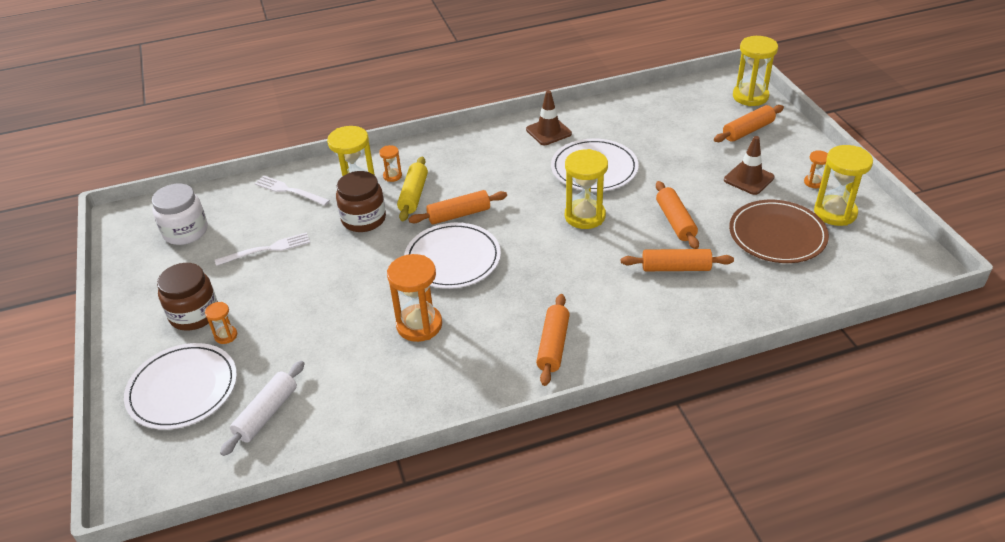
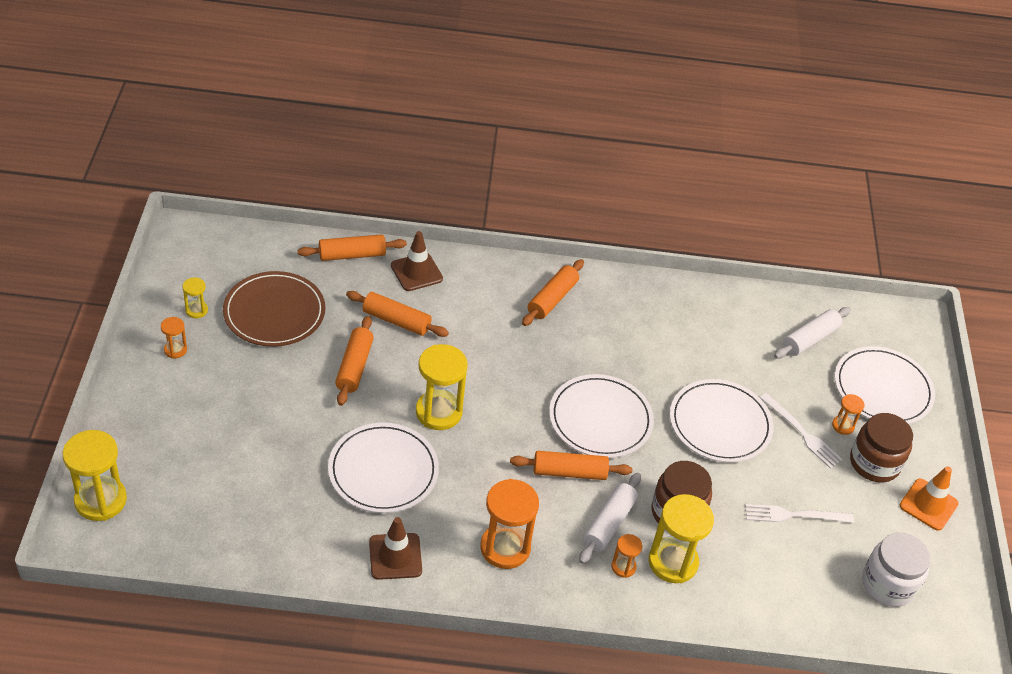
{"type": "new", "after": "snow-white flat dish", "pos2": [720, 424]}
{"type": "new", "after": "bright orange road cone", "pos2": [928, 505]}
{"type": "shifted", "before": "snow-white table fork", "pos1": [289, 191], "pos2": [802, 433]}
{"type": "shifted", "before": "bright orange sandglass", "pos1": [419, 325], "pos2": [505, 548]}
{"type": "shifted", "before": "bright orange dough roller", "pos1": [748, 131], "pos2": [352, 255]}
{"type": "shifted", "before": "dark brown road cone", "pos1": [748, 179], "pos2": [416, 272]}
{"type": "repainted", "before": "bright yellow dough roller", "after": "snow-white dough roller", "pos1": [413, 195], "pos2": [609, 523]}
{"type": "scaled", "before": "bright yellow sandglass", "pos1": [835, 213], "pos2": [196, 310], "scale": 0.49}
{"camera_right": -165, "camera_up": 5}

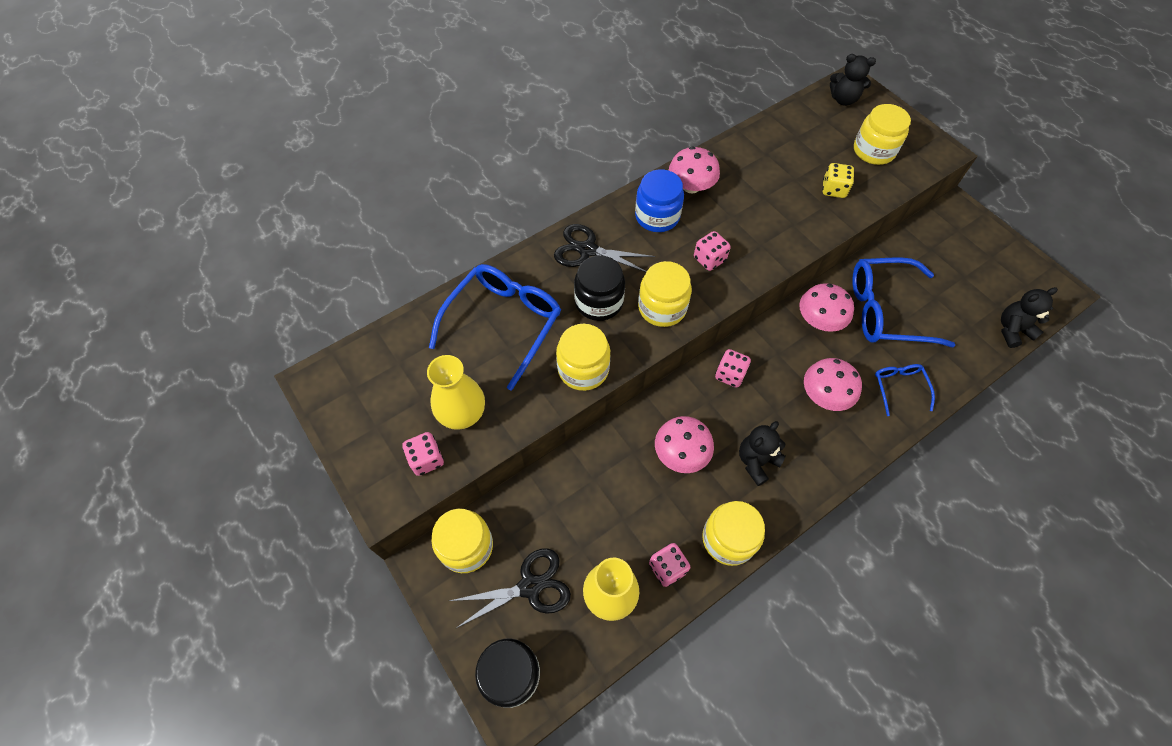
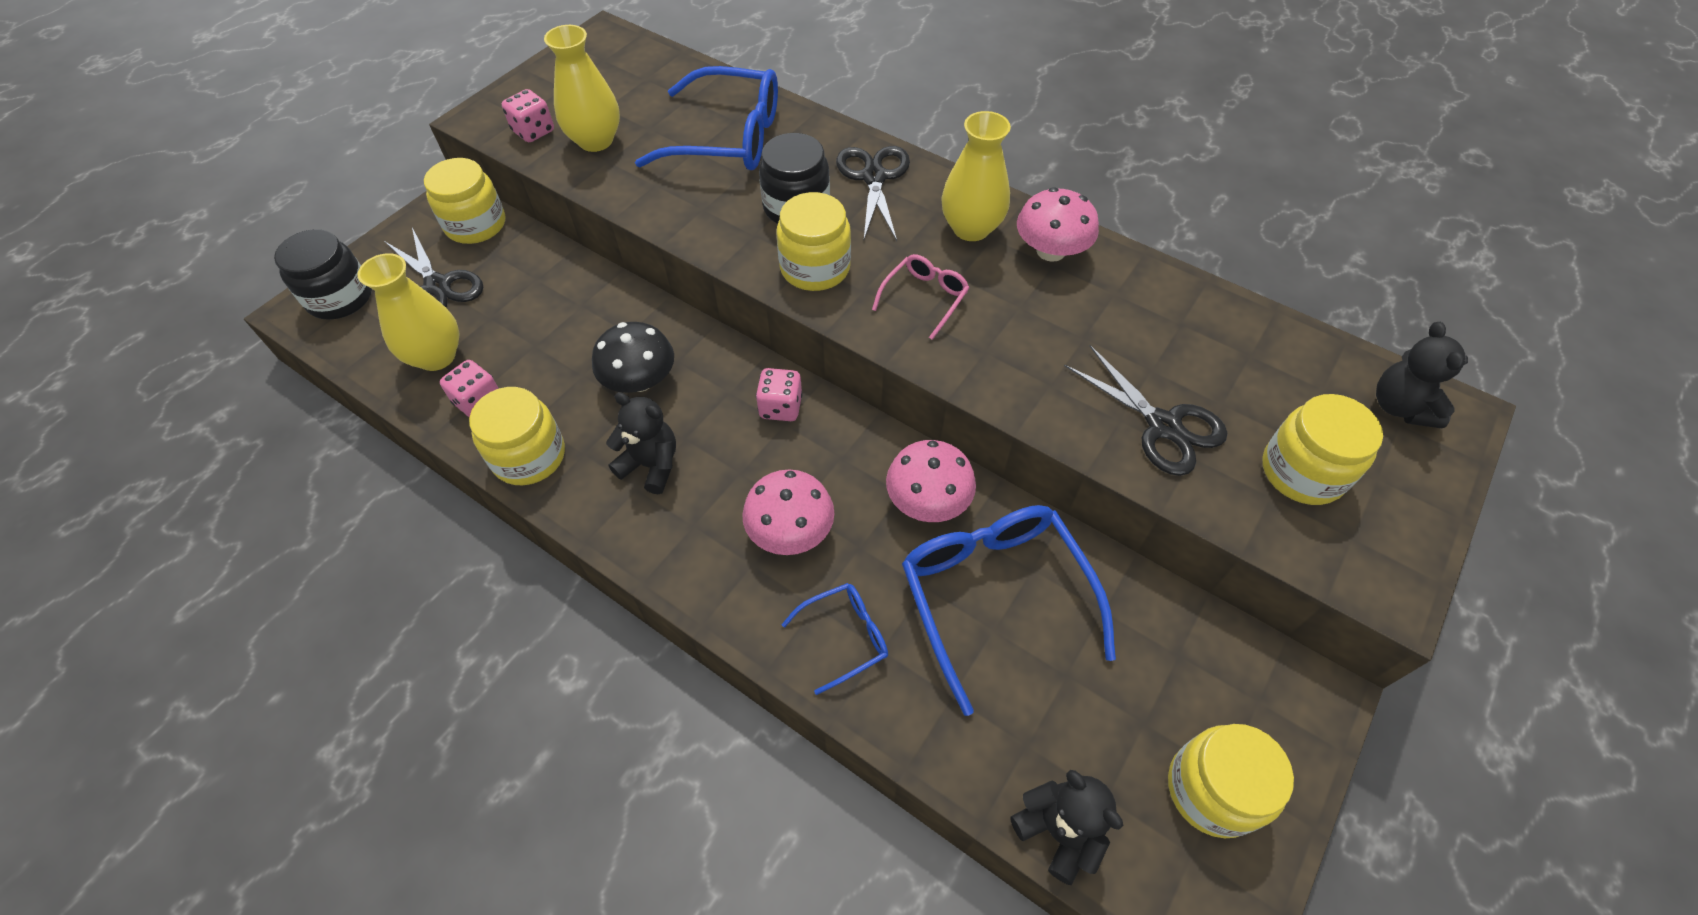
{"type": "shifted", "before": "bright yellow jar", "pos1": [583, 369], "pos2": [1212, 789]}
{"type": "swapped", "before": "blue jar", "after": "bright yellow flower vase", "pos1": [657, 216], "pos2": [971, 228]}
{"type": "swapped", "before": "rose-pink die", "after": "rose-pink spectacles", "pos1": [709, 259], "pos2": [924, 299]}
{"type": "swapped", "before": "bright yellow die", "after": "black pair of scissors", "pos1": [833, 189], "pos2": [1163, 426]}
{"type": "repainted", "before": "rose-pink toadstool", "after": "black toadstool", "pos1": [681, 453], "pos2": [640, 380]}
{"camera_right": 70, "camera_up": -5}

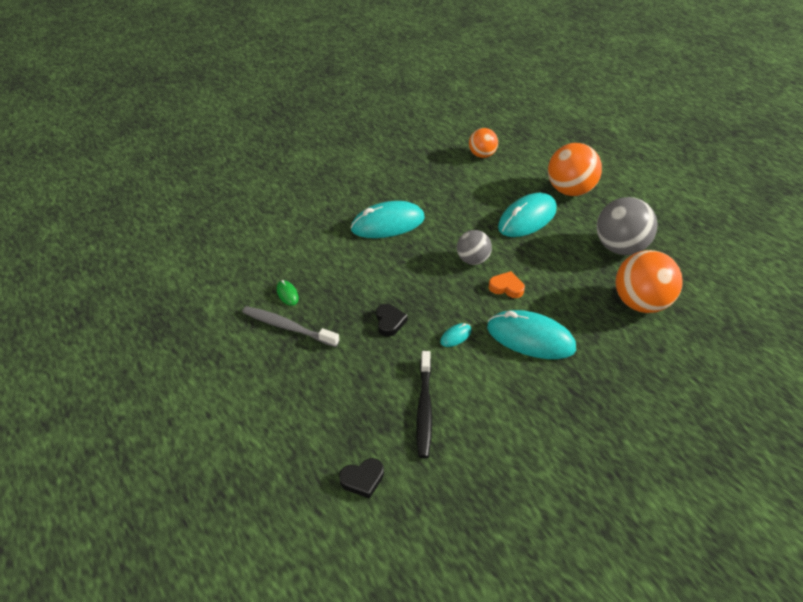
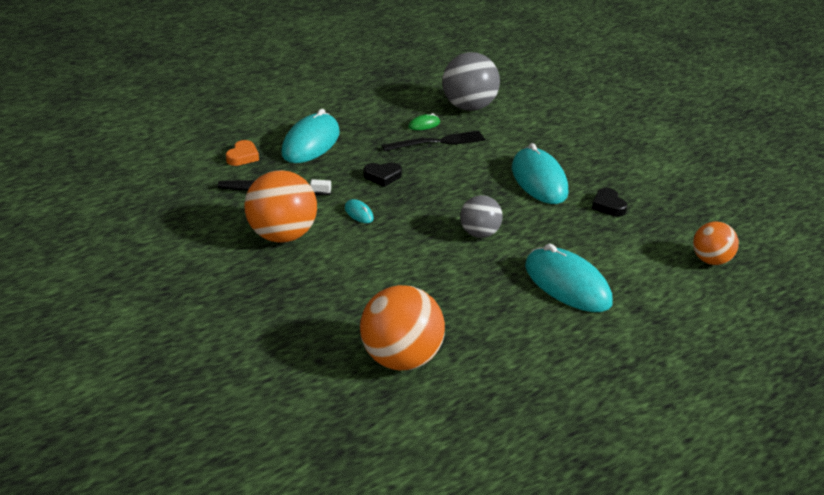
{"type": "gone", "before": "gray toothbrush", "pos1": [288, 327]}
{"type": "new", "after": "black table fork", "pos2": [437, 142]}
{"type": "shifted", "before": "black heart", "pos1": [362, 479], "pos2": [608, 206]}
{"type": "shifted", "before": "aqua mouse", "pos1": [530, 338], "pos2": [311, 143]}
{"type": "shifted", "before": "bright orange heart", "pos1": [506, 287], "pos2": [243, 156]}
{"type": "shifted", "before": "bright orange sphere", "pos1": [569, 190], "pos2": [282, 235]}
{"type": "shifted", "before": "gray sphere", "pos1": [619, 247], "pos2": [469, 107]}
{"camera_right": 90, "camera_up": -10}

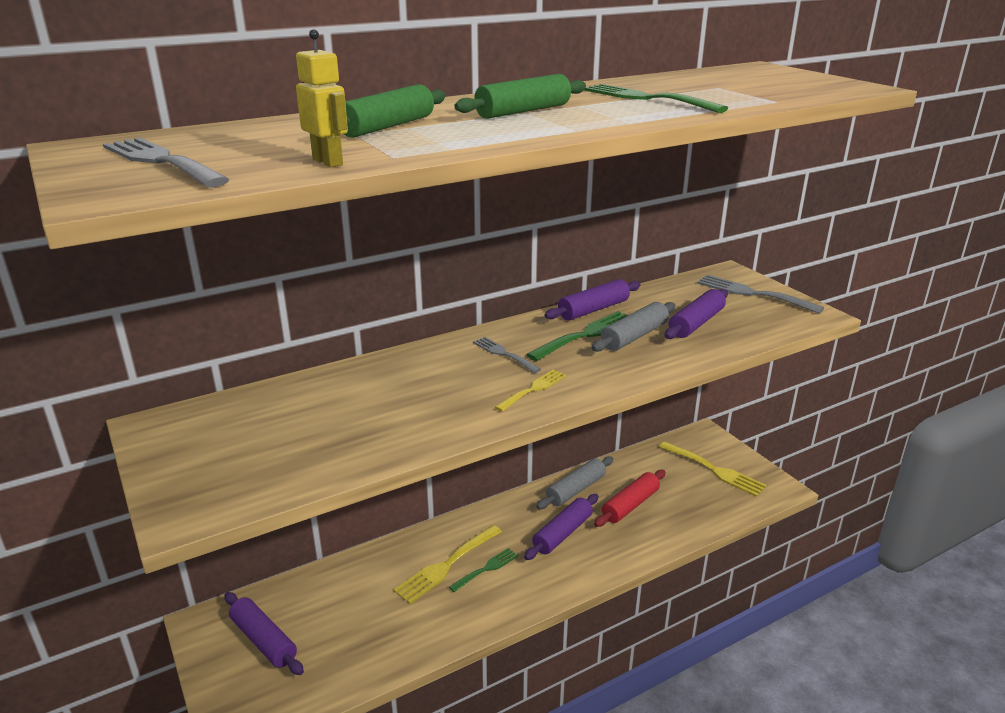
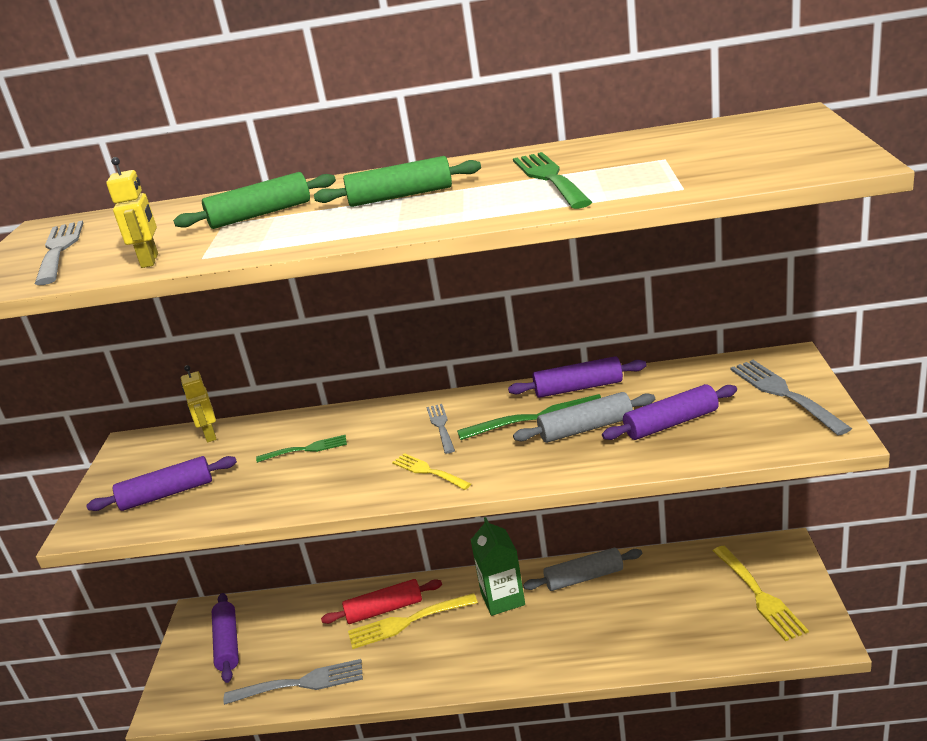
{"type": "new", "after": "bright yellow robot", "pos2": [209, 435]}
{"type": "new", "after": "gray table fork", "pos2": [301, 683]}
{"type": "new", "after": "green juice carton", "pos2": [502, 598]}
{"type": "shifted", "before": "green table fork", "pos1": [486, 569], "pos2": [306, 449]}
{"type": "shifted", "before": "violet dough roller", "pos1": [562, 533], "pos2": [167, 494]}
{"type": "shifted", "before": "red dough roller", "pos1": [630, 505], "pos2": [384, 609]}
{"type": "rotated", "before": "bright yellow table fork", "pos1": [533, 389], "pos2": [428, 471], "turn": -120}
{"camera_right": 35, "camera_up": 0}

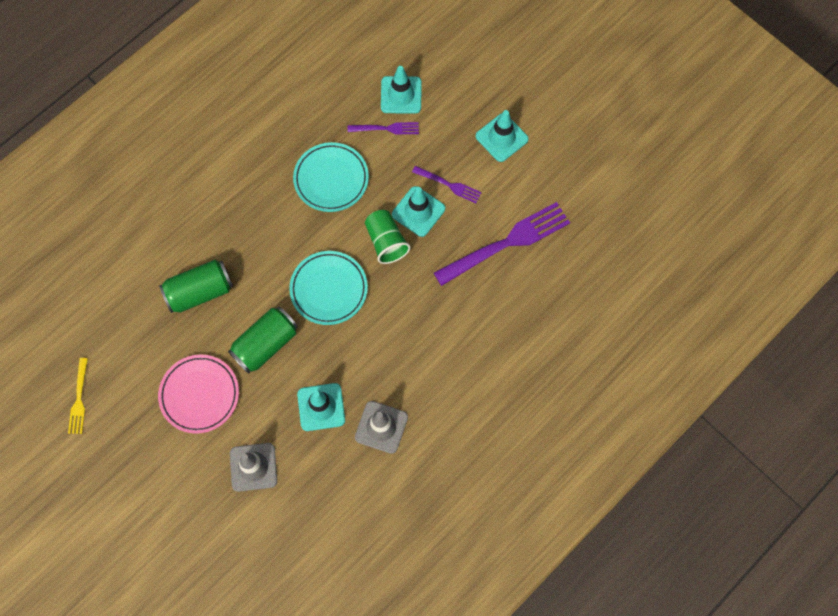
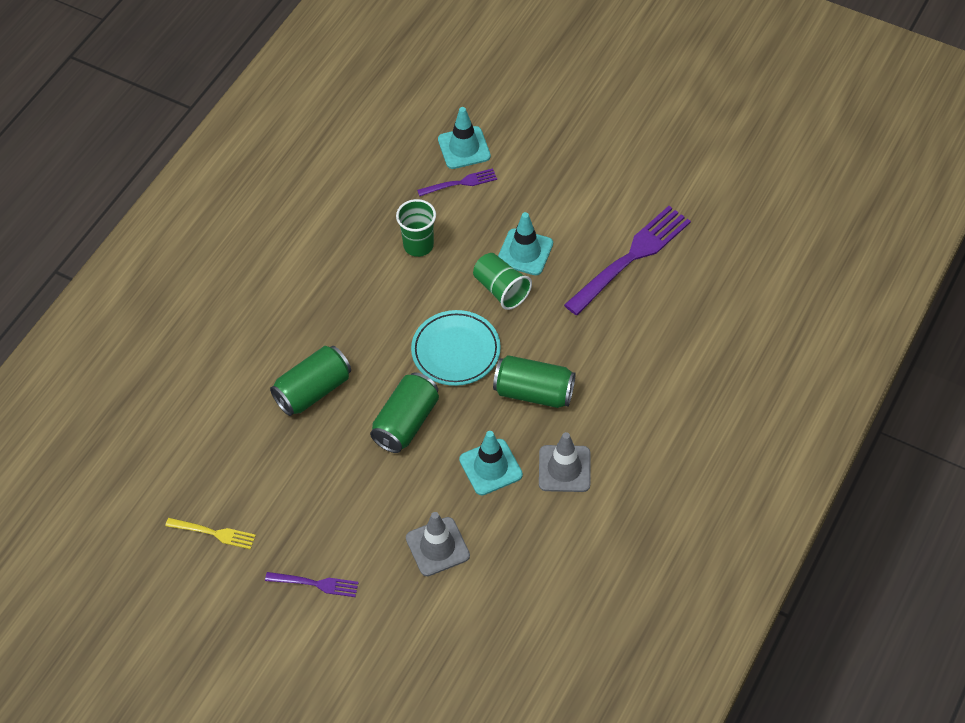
{"type": "gone", "before": "rose-pink flat dish", "pos1": [199, 395]}
{"type": "gone", "before": "aqua road cone", "pos1": [501, 138]}
{"type": "new", "after": "green soda can", "pos2": [534, 392]}
{"type": "shifted", "before": "violet table fork", "pos1": [449, 185], "pos2": [315, 584]}
{"type": "swapped", "before": "aqua flat dish", "after": "green beaker", "pos1": [331, 179], "pos2": [418, 245]}
{"type": "rotated", "before": "bright yellow table fork", "pos1": [79, 399], "pos2": [214, 533], "turn": -60}
{"camera_right": -15, "camera_up": -15}

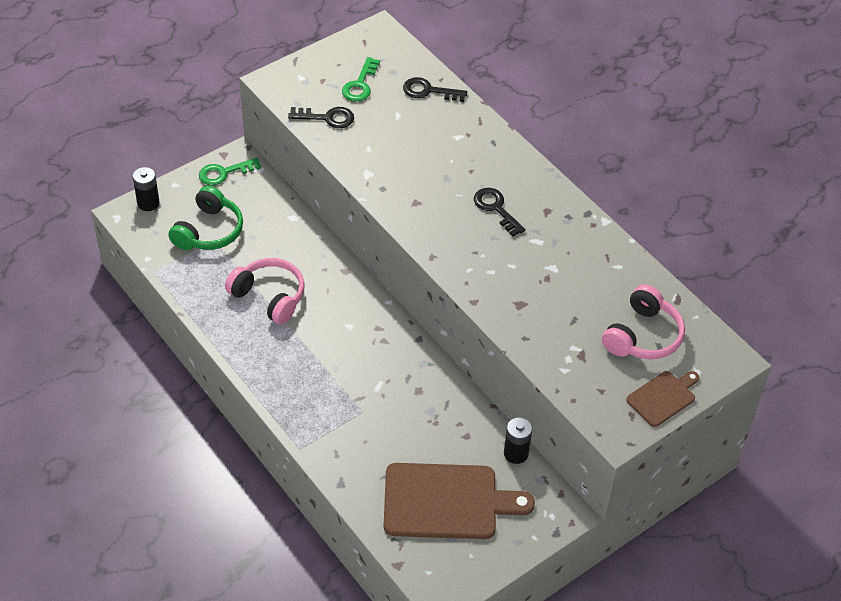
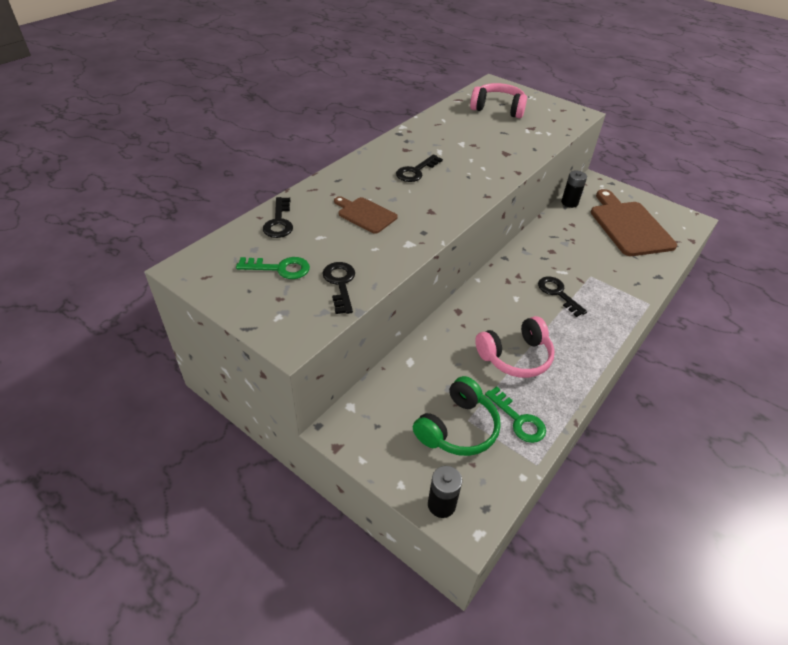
{"type": "new", "after": "black door key", "pos2": [558, 293]}
{"type": "shifted", "before": "green door key", "pos1": [224, 173], "pos2": [519, 420]}
{"type": "shifted", "before": "dark brown bread board", "pos1": [663, 397], "pos2": [365, 214]}
{"type": "rotated", "before": "green over-ear headphones", "pos1": [209, 231], "pos2": [458, 428], "turn": 120}
{"type": "rotated", "before": "rose-pink over-ear headphones", "pos1": [269, 296], "pos2": [515, 356], "turn": -135}
{"camera_right": -105, "camera_up": -5}

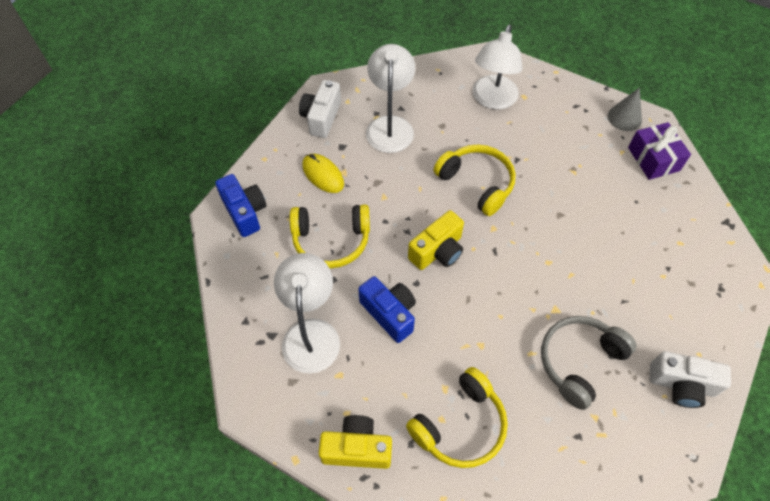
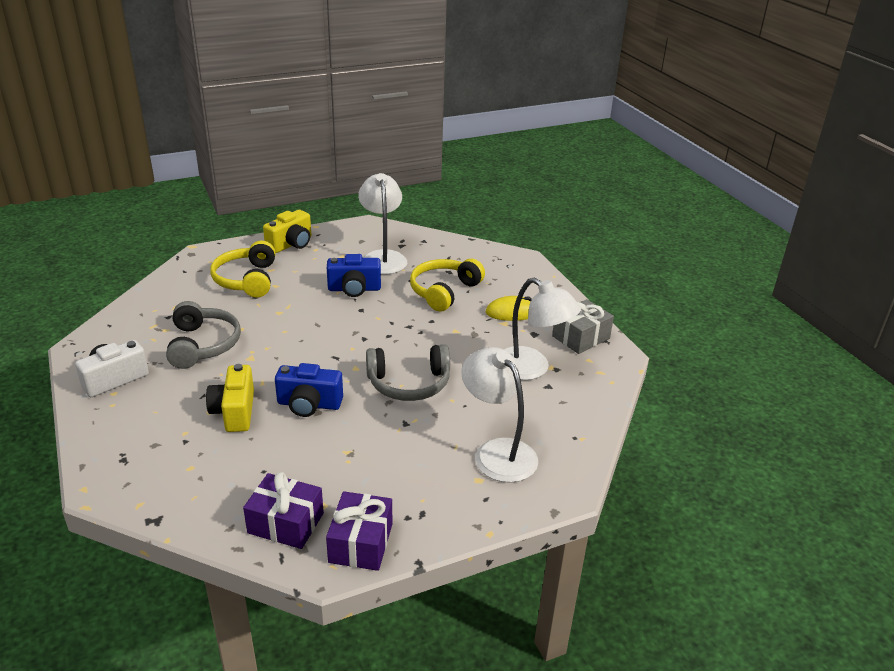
{"type": "shifted", "before": "blue photo camera", "pos1": [245, 212], "pos2": [309, 404]}
{"type": "shifted", "before": "bright yellow photo camera", "pos1": [437, 251], "pos2": [235, 412]}
{"type": "swapped", "before": "snow-white photo camera", "after": "gray present", "pos1": [321, 117], "pos2": [581, 337]}
{"type": "swapped", "before": "gray cone shape", "after": "violet present", "pos1": [624, 118], "pos2": [361, 543]}
{"type": "repainted", "before": "bright yellow over-ear headphones", "after": "gray over-ear headphones", "pos1": [476, 183], "pos2": [409, 383]}
{"type": "rotated", "before": "snow-white lamp", "pos1": [311, 333], "pos2": [383, 257], "turn": -135}
{"camera_right": 125, "camera_up": -25}

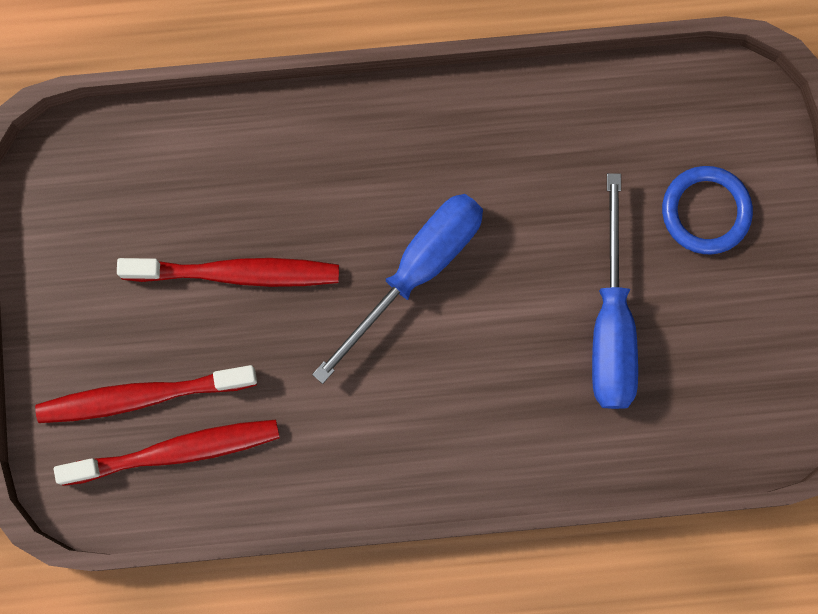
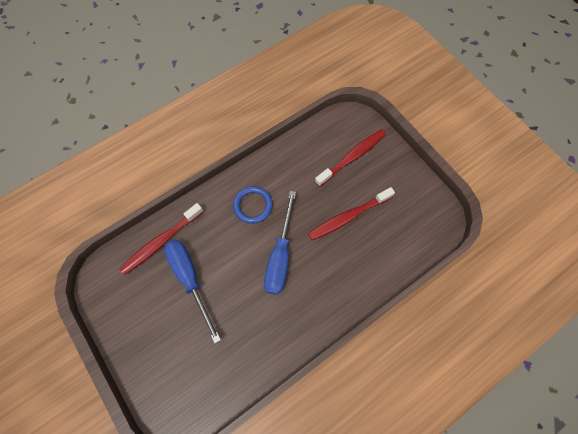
{"type": "shifted", "before": "red toothbrush", "pos1": [175, 451], "pos2": [161, 241]}
{"type": "shifted", "before": "blue ring", "pos1": [706, 211], "pos2": [253, 205]}
{"camera_right": 150, "camera_up": -10}

